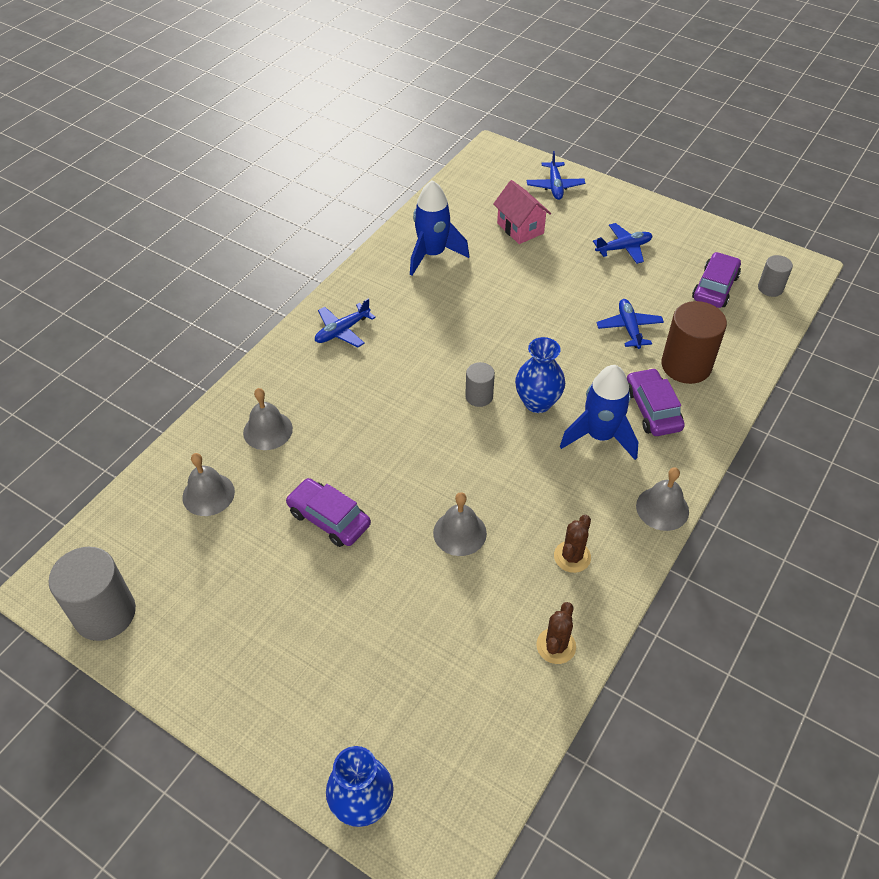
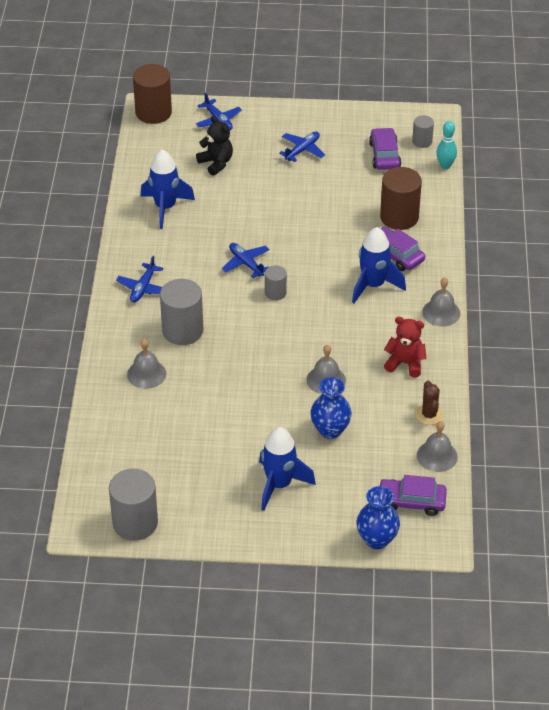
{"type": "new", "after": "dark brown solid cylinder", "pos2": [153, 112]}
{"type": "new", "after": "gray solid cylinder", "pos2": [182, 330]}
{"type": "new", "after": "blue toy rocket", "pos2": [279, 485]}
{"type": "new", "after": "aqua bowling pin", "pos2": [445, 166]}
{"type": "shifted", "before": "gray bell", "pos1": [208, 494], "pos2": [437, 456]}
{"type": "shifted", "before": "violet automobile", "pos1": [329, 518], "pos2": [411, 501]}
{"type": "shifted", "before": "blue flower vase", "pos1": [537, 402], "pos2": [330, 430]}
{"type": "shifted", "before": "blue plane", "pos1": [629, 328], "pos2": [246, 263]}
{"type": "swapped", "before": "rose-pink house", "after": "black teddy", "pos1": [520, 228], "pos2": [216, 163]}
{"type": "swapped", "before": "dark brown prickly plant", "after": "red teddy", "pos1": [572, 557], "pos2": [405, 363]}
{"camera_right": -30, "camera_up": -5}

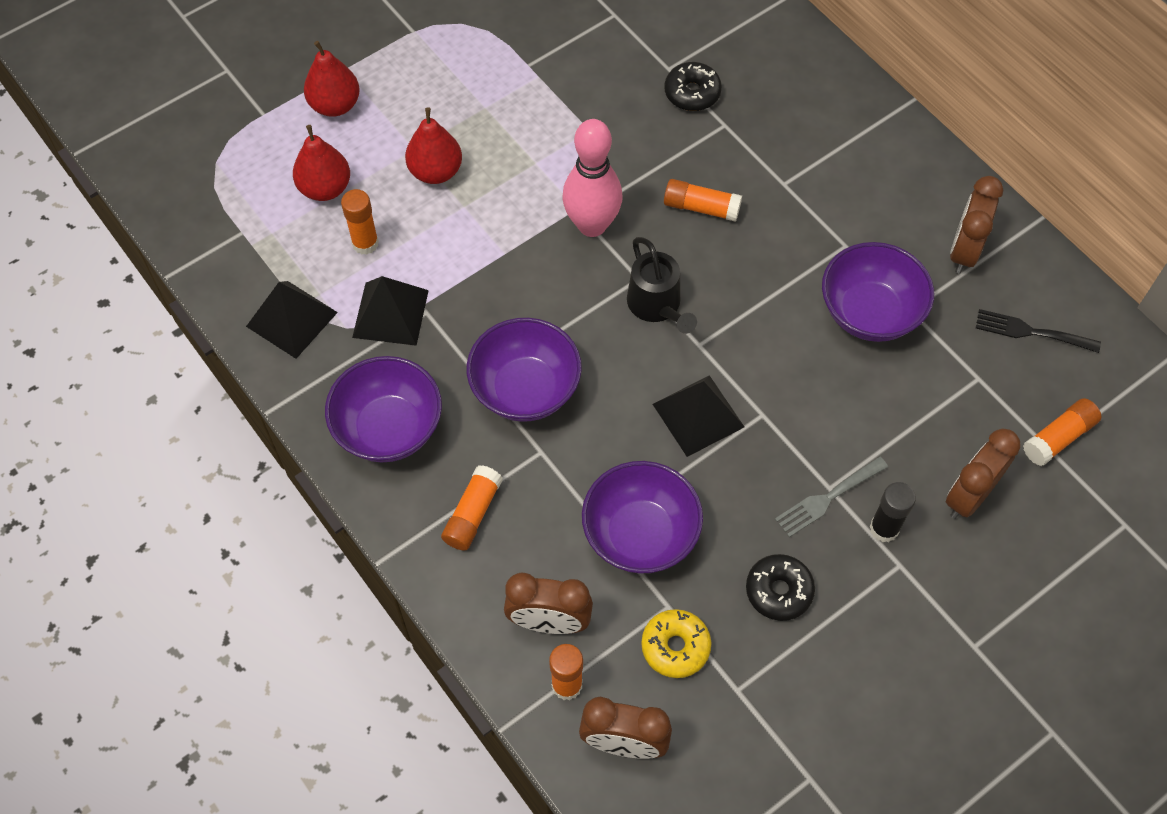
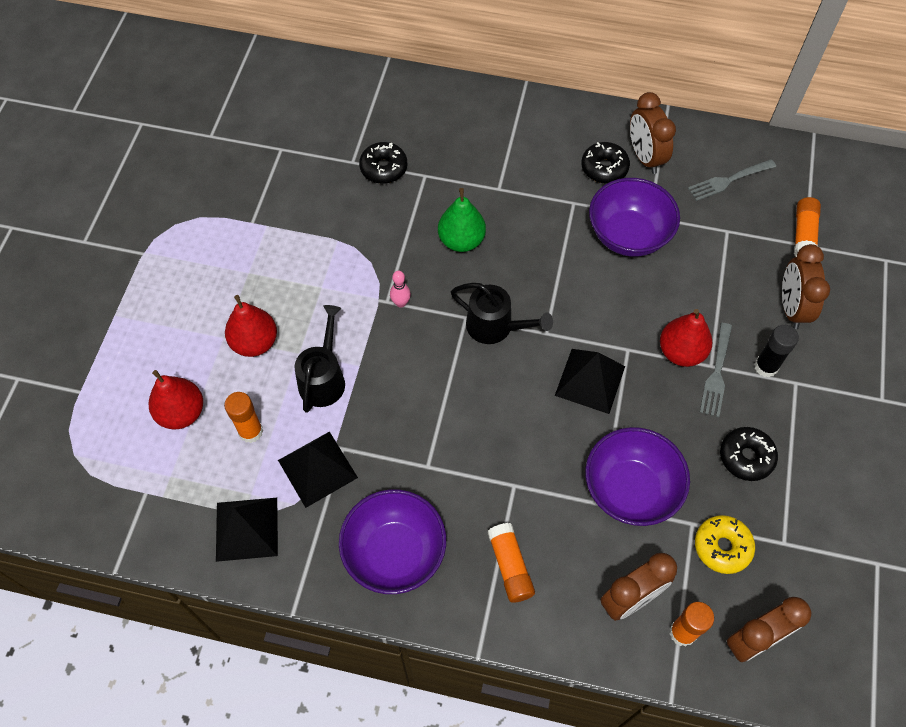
{"type": "gone", "before": "violet serving bowl", "pos1": [525, 389]}
{"type": "new", "after": "black watering pot", "pos2": [323, 378]}
{"type": "new", "after": "black glazed donut", "pos2": [604, 168]}
{"type": "shifted", "before": "red pear fruit", "pos1": [335, 105], "pos2": [681, 352]}
{"type": "swapped", "before": "bright orange glue", "after": "green pear fruit", "pos1": [701, 207], "pos2": [461, 241]}
{"type": "repainted", "before": "black table fork", "after": "gray table fork", "pos1": [1031, 332], "pos2": [728, 180]}
{"type": "scaled", "before": "rose-pink bowling pin", "pos1": [592, 225], "pos2": [401, 303], "scale": 0.41}
{"camera_right": -40, "camera_up": 0}

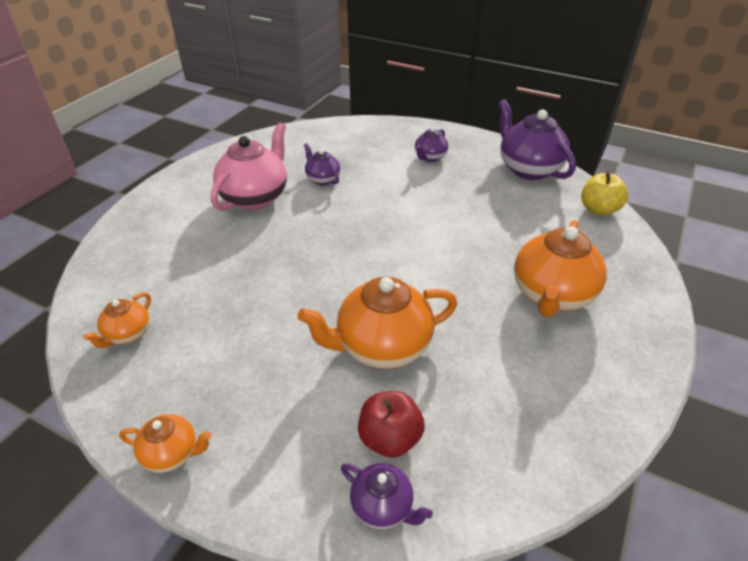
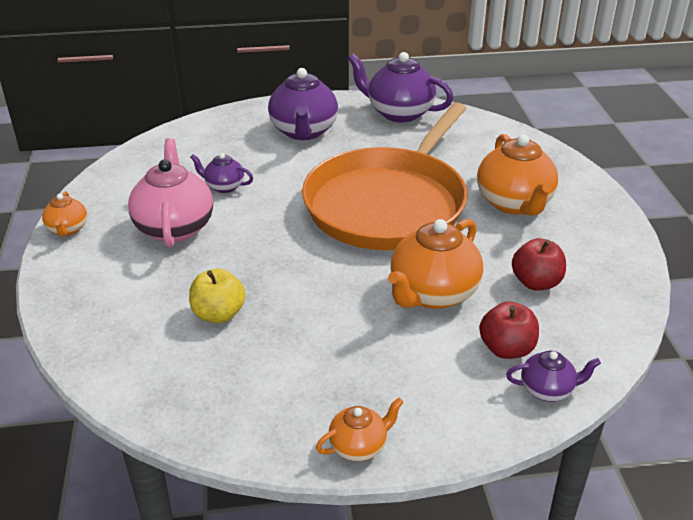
{"type": "new", "after": "bright orange skillet", "pos2": [389, 203]}
{"type": "new", "after": "red toy apple", "pos2": [536, 282]}
{"type": "shifted", "before": "bright orange china teapot", "pos1": [128, 334], "pos2": [67, 229]}
{"type": "shifted", "before": "bright yellow toy apple", "pos1": [598, 210], "pos2": [219, 314]}
{"type": "scaled", "before": "violet china teapot", "pos1": [430, 157], "pos2": [304, 132], "scale": 1.92}
{"camera_right": -35, "camera_up": -5}

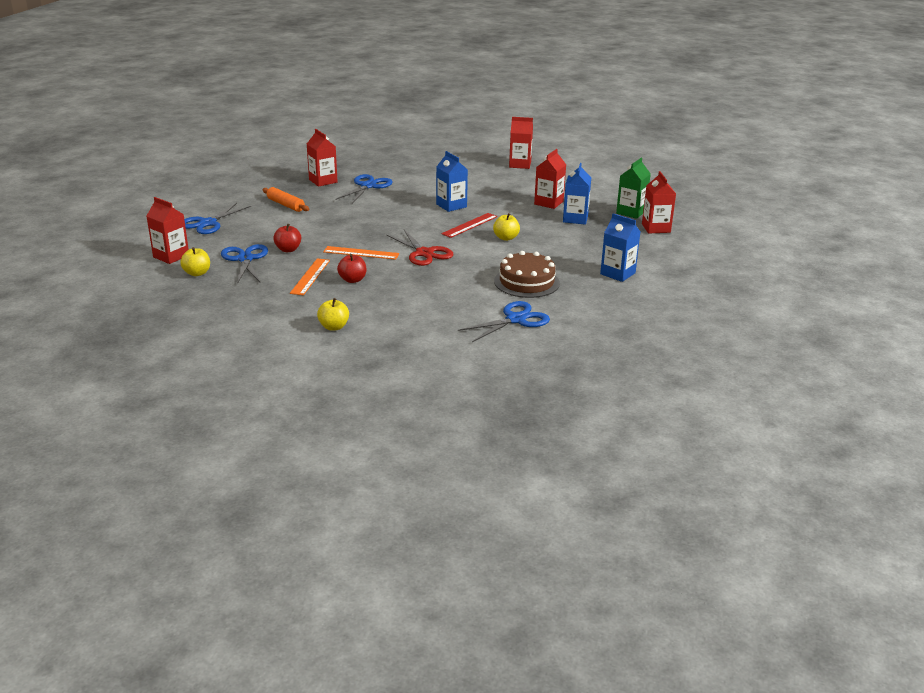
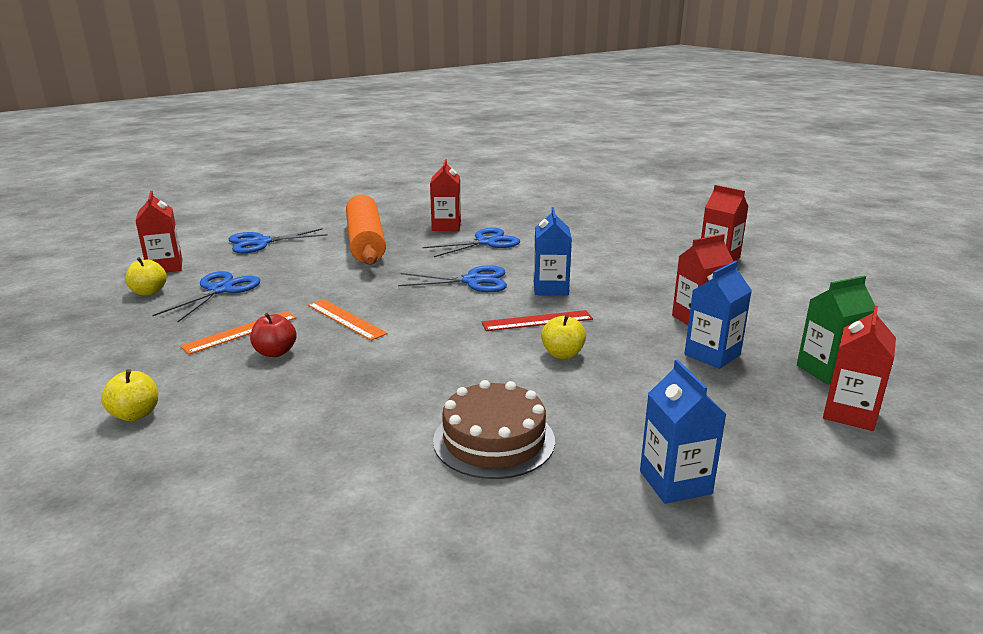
{"type": "gone", "before": "red toy apple", "pos1": [288, 249]}
{"type": "gone", "before": "red pair of scissors", "pos1": [424, 253]}
{"type": "shifted", "before": "blue pair of scissors", "pos1": [516, 319], "pos2": [473, 281]}
{"type": "scaled", "before": "bright orange dough roller", "pos1": [286, 205], "pos2": [365, 242], "scale": 2.01}
{"camera_right": 35, "camera_up": -5}

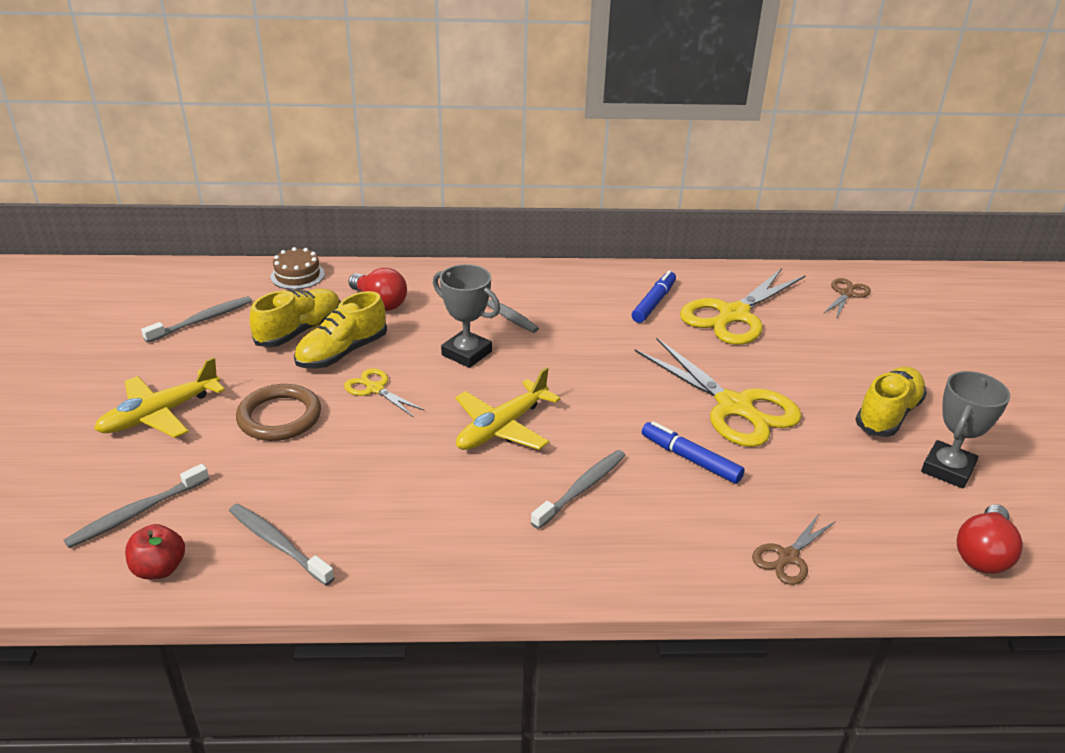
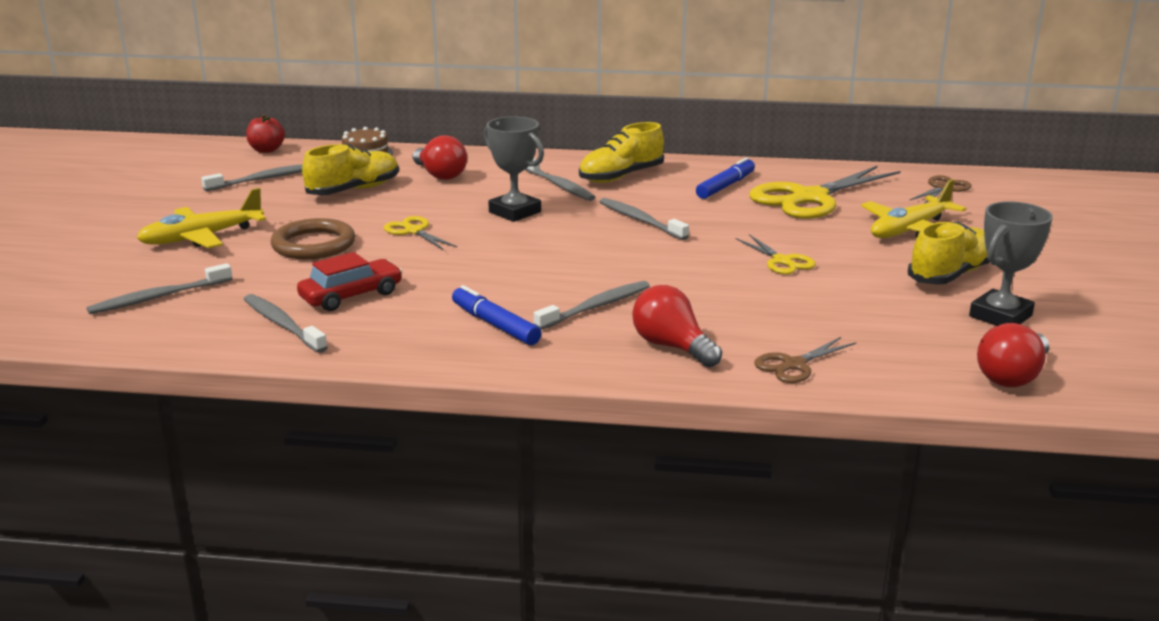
{"type": "new", "after": "red automobile", "pos2": [351, 296]}
{"type": "new", "after": "gray toothbrush", "pos2": [640, 220]}
{"type": "new", "after": "red bulb", "pos2": [672, 347]}
{"type": "shifted", "before": "red toy apple", "pos1": [159, 569], "pos2": [266, 150]}
{"type": "shifted", "before": "bright yellow lace-up shoe", "pos1": [342, 353], "pos2": [621, 177]}
{"type": "shifted", "before": "bright yellow plane", "pos1": [502, 427], "pos2": [910, 230]}
{"type": "shifted", "before": "blue marker", "pos1": [690, 459], "pos2": [495, 325]}
{"type": "scaled", "before": "bright yellow pair of scissors", "pos1": [735, 407], "pos2": [782, 261], "scale": 0.49}
{"camera_right": 10, "camera_up": -10}

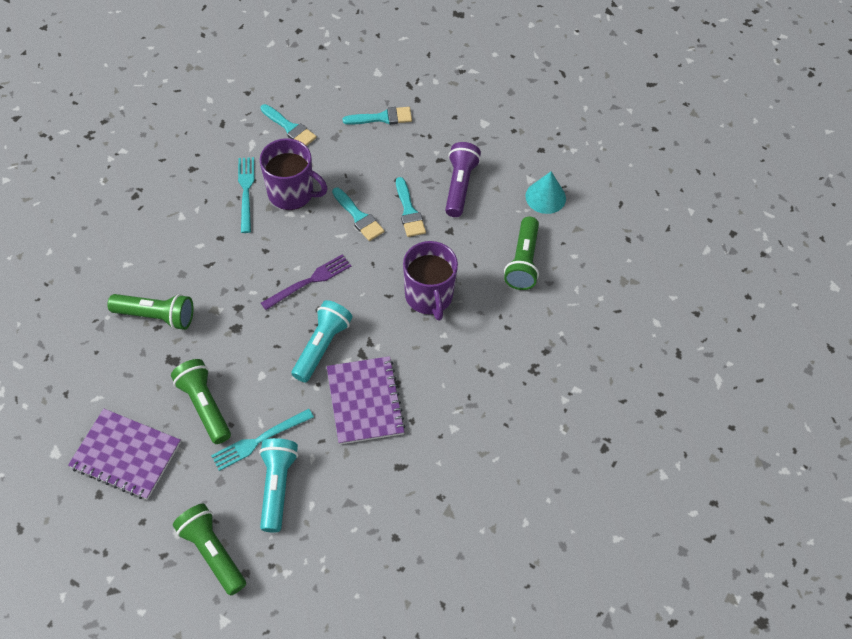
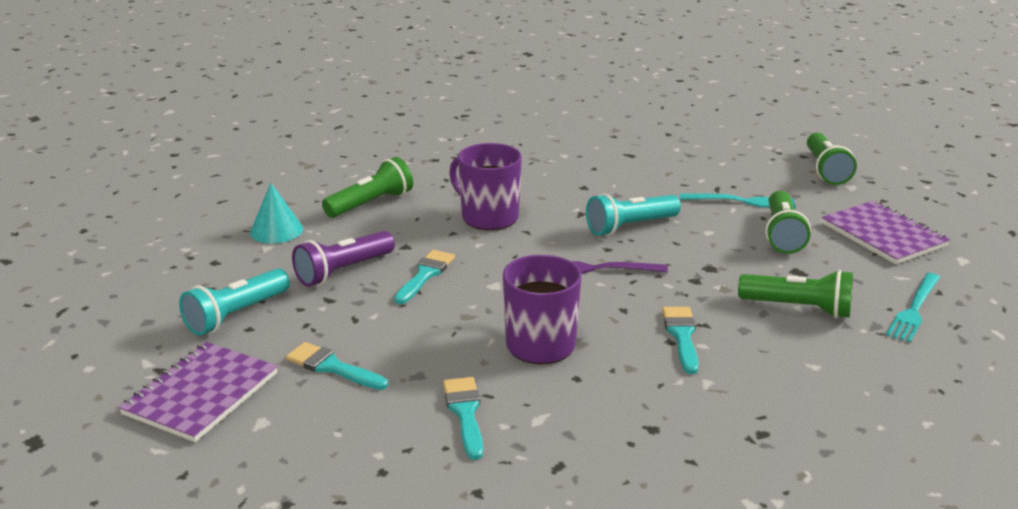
{"type": "shifted", "before": "aqua table fork", "pos1": [246, 191], "pos2": [914, 309]}
{"type": "shifted", "before": "aqua flashlight", "pos1": [277, 487], "pos2": [236, 315]}
{"type": "shifted", "before": "violet notebook", "pos1": [365, 401], "pos2": [201, 394]}
{"type": "shifted", "before": "aqua paintbrush", "pos1": [359, 217], "pos2": [682, 335]}
{"type": "rotated", "before": "green flashlight", "pos1": [156, 316], "pos2": [798, 308], "turn": 150}
{"type": "rotated", "before": "violet tea mug", "pos1": [429, 296], "pos2": [488, 217], "turn": -75}
{"camera_right": -140, "camera_up": -30}

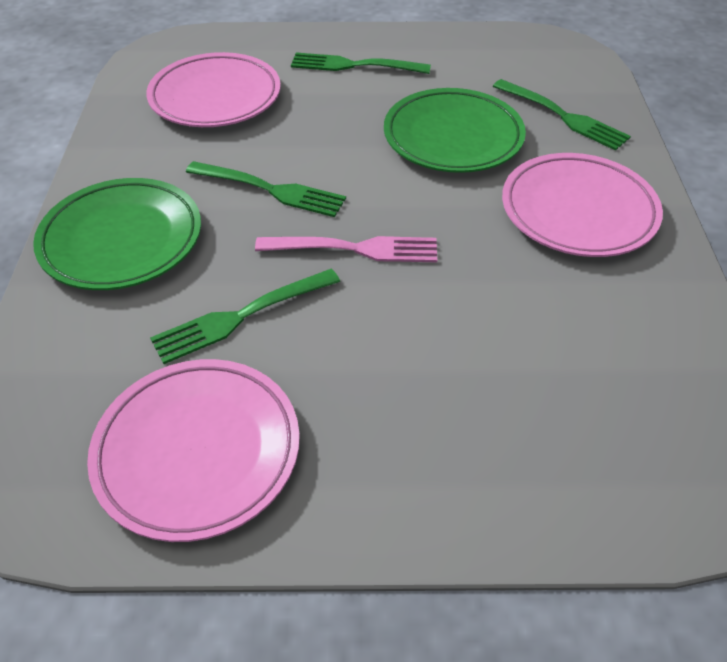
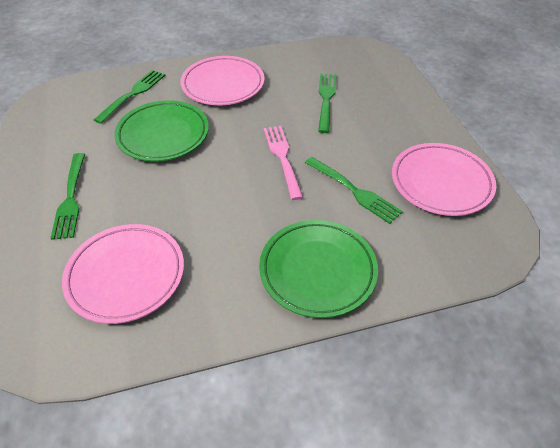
{"type": "shifted", "before": "green table fork", "pos1": [270, 190], "pos2": [326, 99]}
{"camera_right": -105, "camera_up": 0}

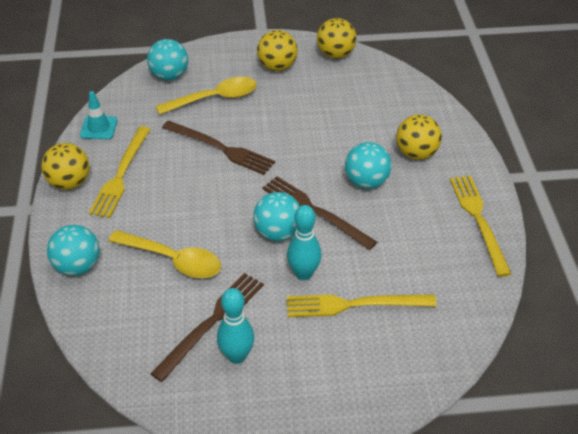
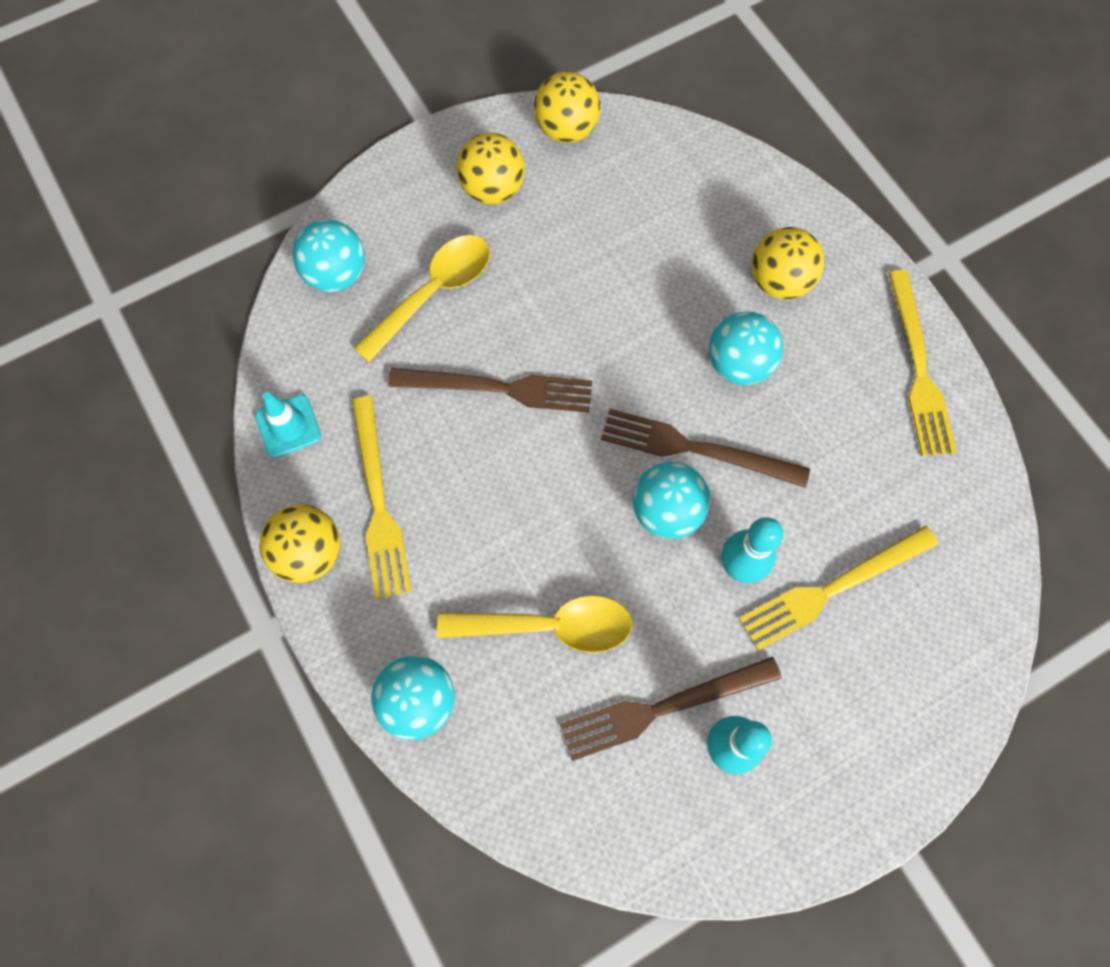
{"type": "rotated", "before": "dark brown table fork", "pos1": [211, 322], "pos2": [663, 708], "turn": -120}
{"type": "rotated", "before": "bright yellow table fork", "pos1": [478, 220], "pos2": [918, 369], "turn": -150}
{"camera_right": -25, "camera_up": 25}

